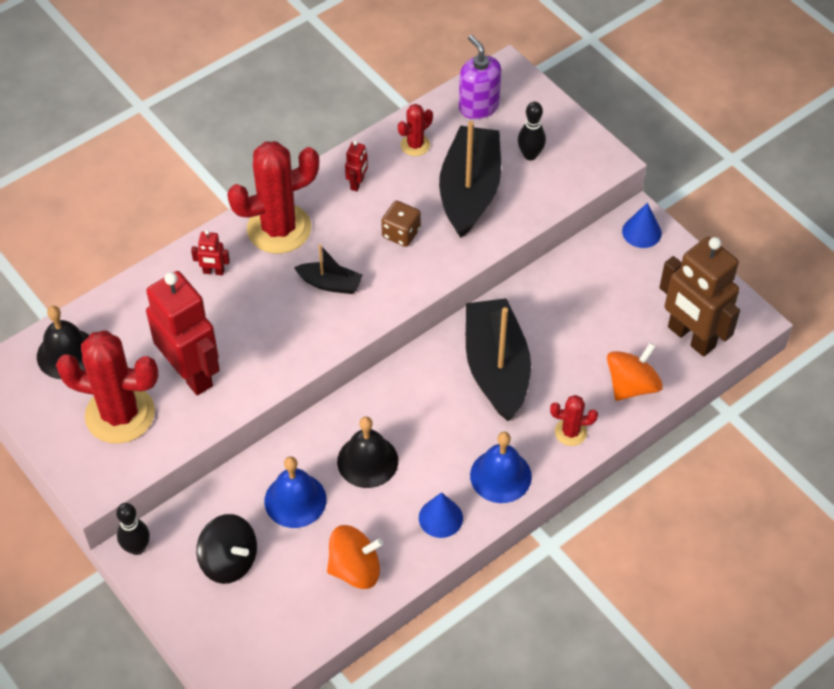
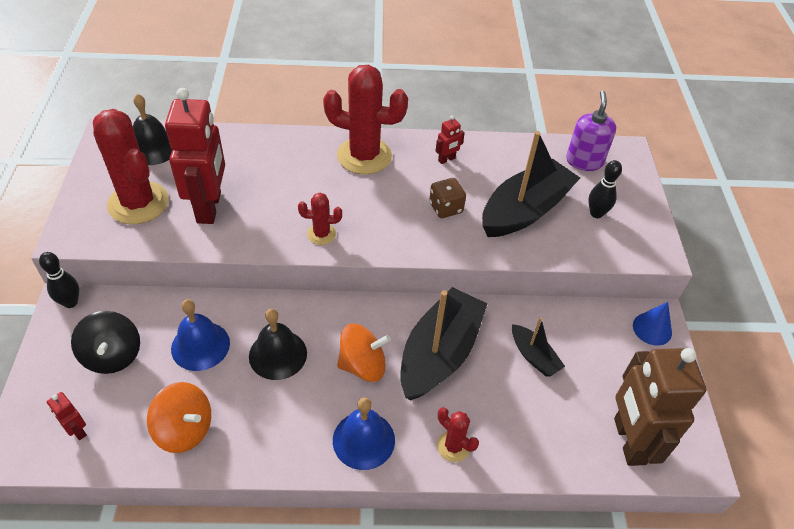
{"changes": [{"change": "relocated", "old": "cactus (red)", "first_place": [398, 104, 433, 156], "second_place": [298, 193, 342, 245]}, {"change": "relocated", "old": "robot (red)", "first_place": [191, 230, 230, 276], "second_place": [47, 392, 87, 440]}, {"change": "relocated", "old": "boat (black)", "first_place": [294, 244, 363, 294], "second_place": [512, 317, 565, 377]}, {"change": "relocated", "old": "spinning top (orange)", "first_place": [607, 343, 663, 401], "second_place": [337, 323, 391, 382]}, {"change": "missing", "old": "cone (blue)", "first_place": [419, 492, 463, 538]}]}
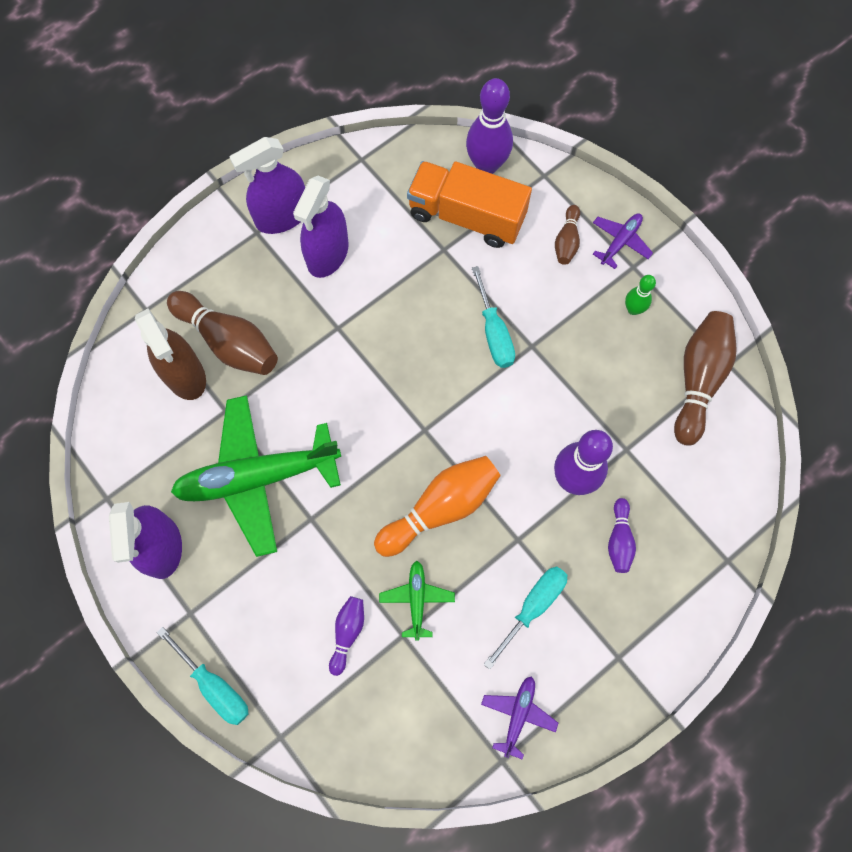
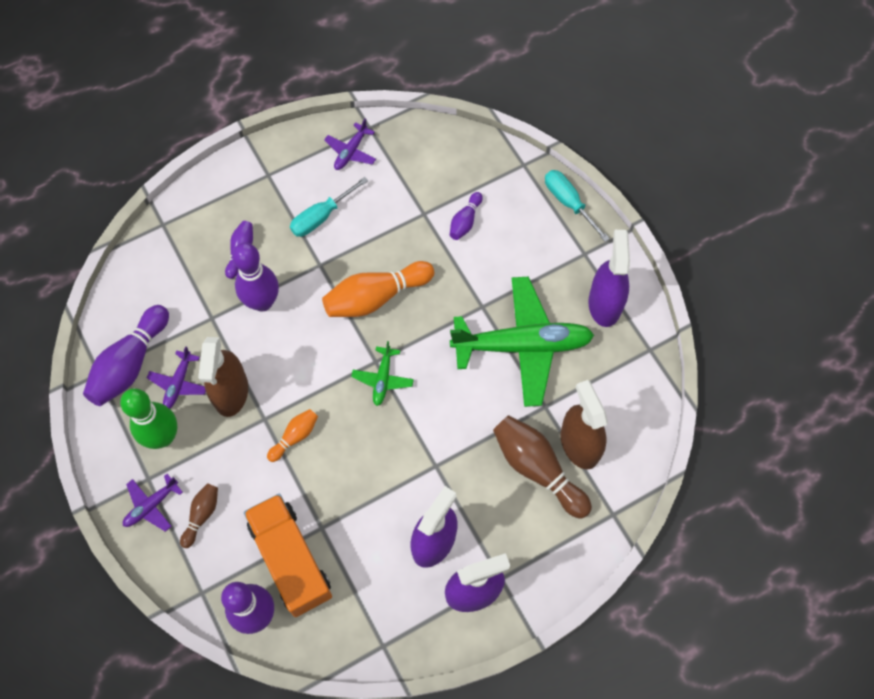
{"changes": [{"change": "spun", "old": "truck (orange)", "first_place": [407, 161, 532, 248], "second_place": [244, 494, 332, 617], "degrees": -150}, {"change": "exchanged", "old": "screwdriver (turquoise)", "new": "bowling pin (orange)", "first_place": [472, 266, 515, 368], "second_place": [267, 409, 318, 462]}, {"change": "size", "old": "bowling pin (green)", "first_place": [625, 275, 656, 315], "second_place": [120, 388, 178, 449], "factor": 1.9}, {"change": "colour", "old": "bowling pin (brown)", "new": "bowling pin (purple)", "first_place": [674, 311, 737, 446], "second_place": [83, 305, 169, 406]}, {"change": "relocated", "old": "plane (green)", "first_place": [379, 561, 455, 641], "second_place": [351, 341, 414, 406]}, {"change": "appeared", "new": "spray bottle (brown)", "second_place": [198, 337, 248, 417]}, {"change": "appeared", "new": "plane (purple)", "second_place": [147, 346, 206, 409]}]}
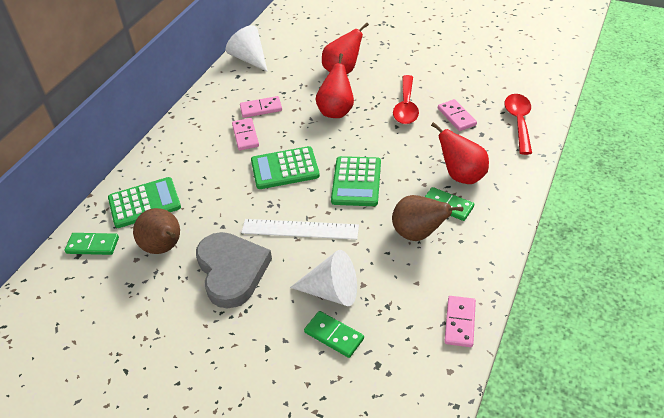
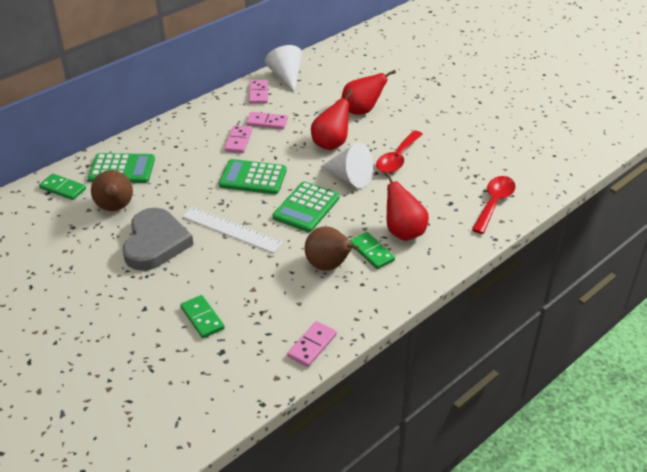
{"changes": [{"change": "relocated", "old": "domino (pink)", "first_place": [438, 99, 477, 131], "second_place": [249, 80, 268, 104]}, {"change": "relocated", "old": "cone (white)", "first_place": [290, 250, 357, 306], "second_place": [321, 142, 373, 188]}]}
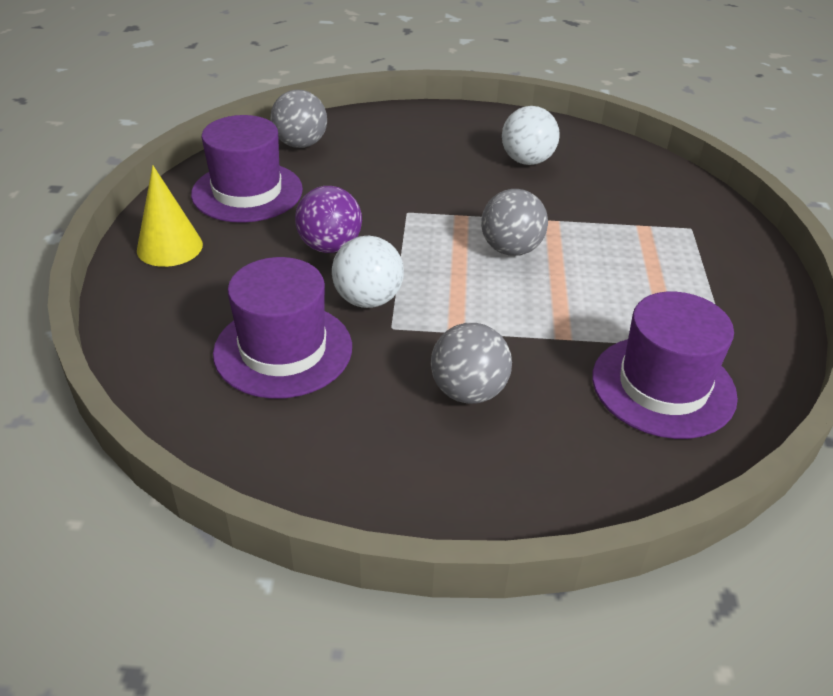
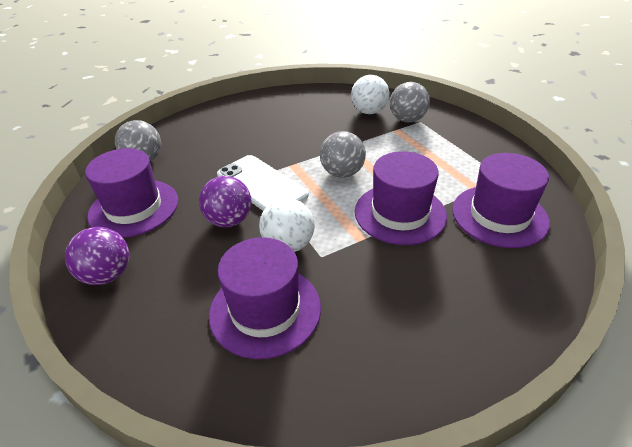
{"changes": [{"change": "relocated", "old": "ball (white)", "first_place": [502, 106, 560, 165], "second_place": [351, 75, 389, 114]}, {"change": "exchanged", "old": "cone (yellow)", "new": "ball (purple)", "first_place": [137, 165, 203, 267], "second_place": [65, 227, 129, 285]}, {"change": "relocated", "old": "ball (grey)", "first_place": [431, 323, 512, 404], "second_place": [390, 82, 430, 122]}, {"change": "appeared", "new": "hat (purple)", "second_place": [355, 151, 447, 245]}, {"change": "appeared", "new": "phone (white)", "second_place": [217, 155, 309, 211]}]}
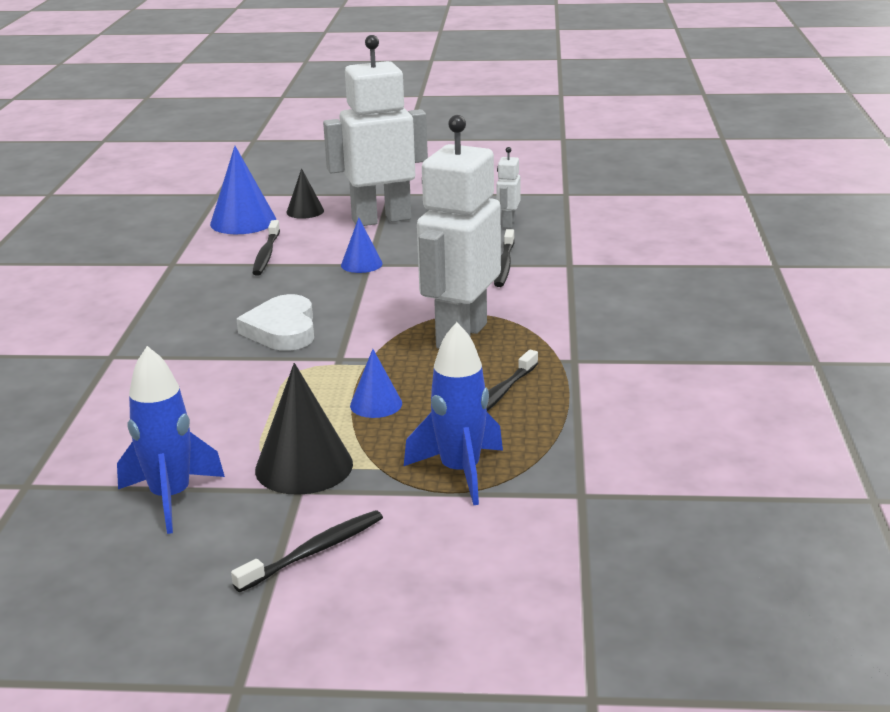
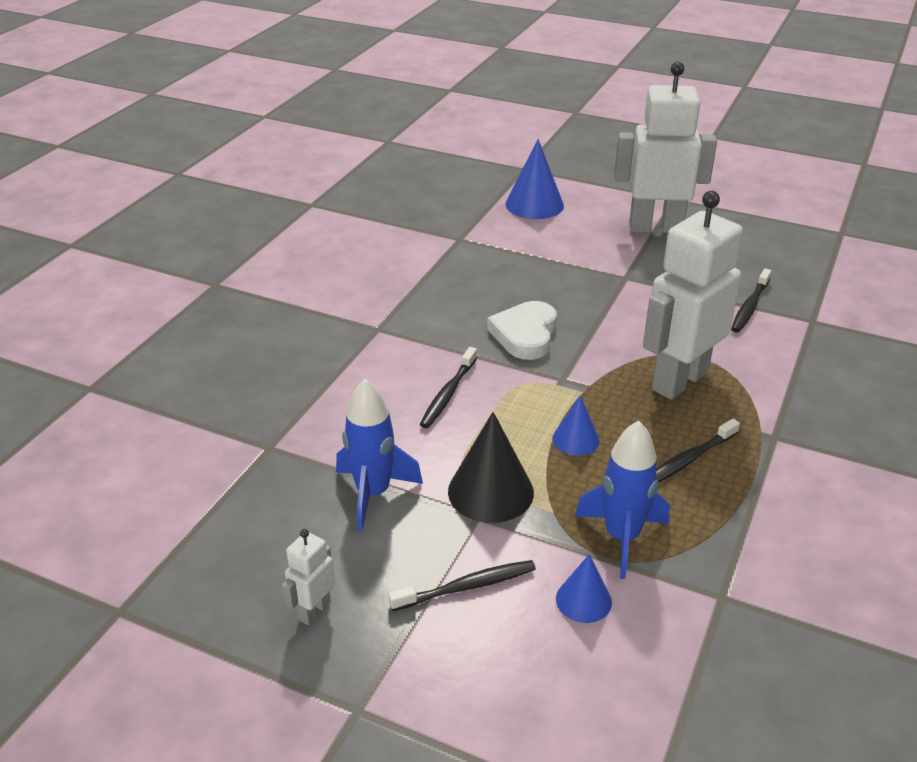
{"changes": [{"change": "relocated", "old": "robot (white)", "first_place": [496, 147, 521, 228], "second_place": [282, 529, 335, 625]}, {"change": "missing", "old": "cone (black)", "first_place": [286, 168, 324, 219]}, {"change": "relocated", "old": "cone (blue)", "first_place": [341, 218, 383, 273], "second_place": [556, 554, 612, 623]}, {"change": "relocated", "old": "toothbrush (black)", "first_place": [253, 220, 280, 275], "second_place": [420, 347, 477, 428]}]}
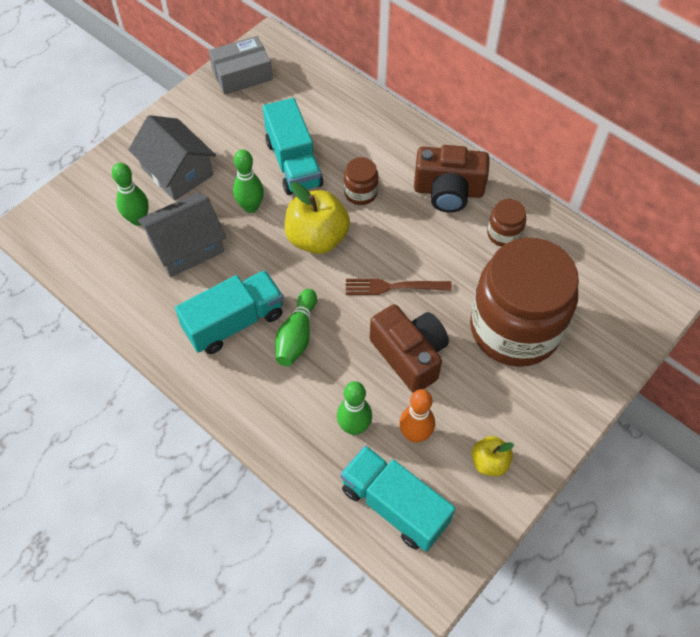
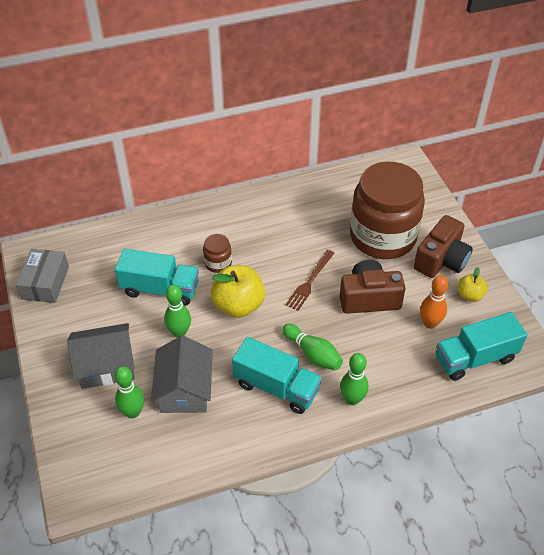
{"changes": [{"change": "relocated", "old": "camera (brown)", "first_place": [414, 145, 489, 212], "second_place": [414, 215, 473, 278]}, {"change": "missing", "old": "jar (brown)", "first_place": [487, 199, 526, 247]}, {"change": "spun", "old": "truck (turquoise)", "first_place": [175, 270, 283, 354], "second_place": [232, 337, 322, 414], "degrees": 120}, {"change": "relocated", "old": "bowling pin (green)", "first_place": [337, 381, 372, 435], "second_place": [340, 353, 369, 405]}]}
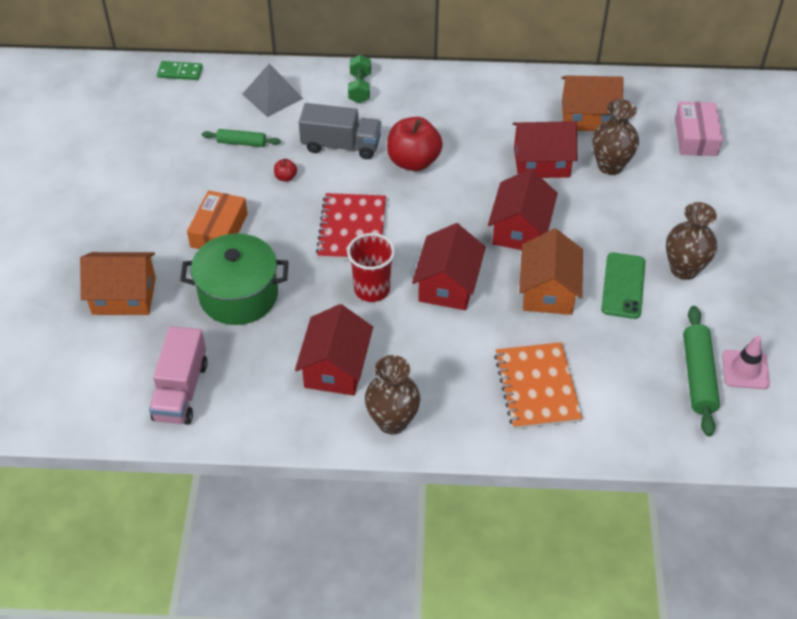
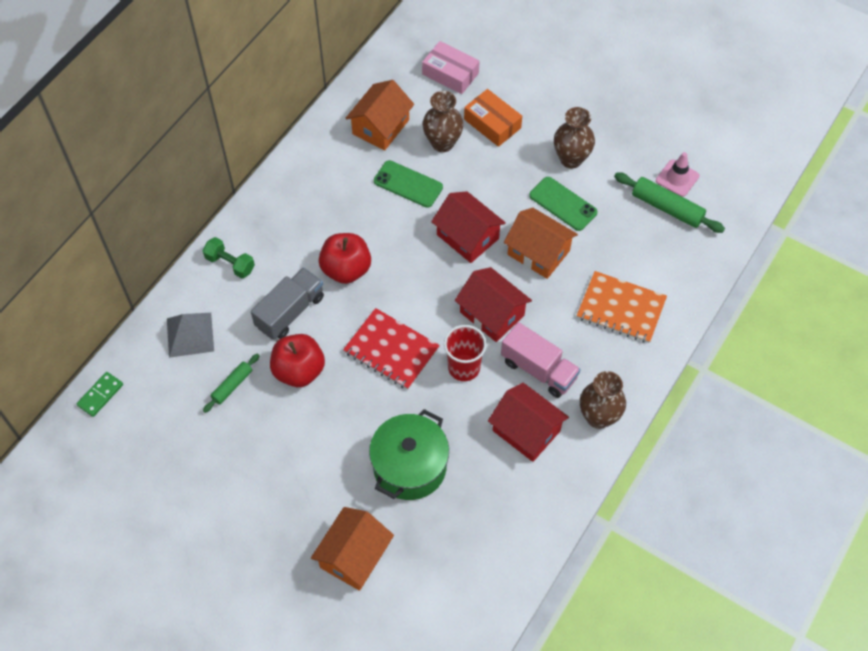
{"changes": [{"change": "exchanged", "old": "house (red)", "new": "phone (green)", "first_place": [513, 121, 577, 178], "second_place": [374, 160, 443, 208]}, {"change": "size", "old": "apple (red)", "first_place": [274, 159, 297, 182], "second_place": [270, 334, 325, 387], "factor": 2.38}, {"change": "relocated", "old": "box (orange)", "first_place": [187, 190, 248, 249], "second_place": [464, 89, 522, 147]}, {"change": "relocated", "old": "truck (pink)", "first_place": [149, 326, 208, 425], "second_place": [501, 322, 581, 398]}]}
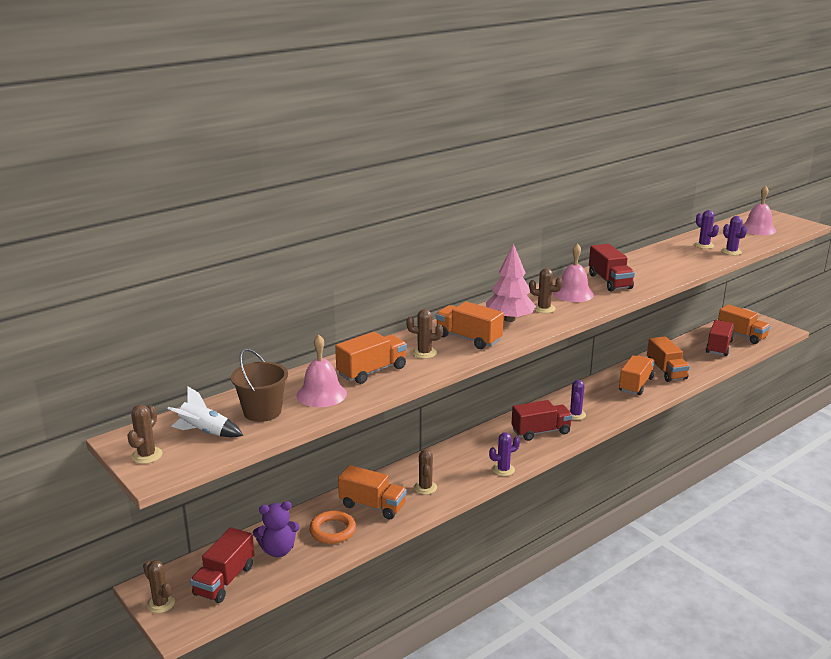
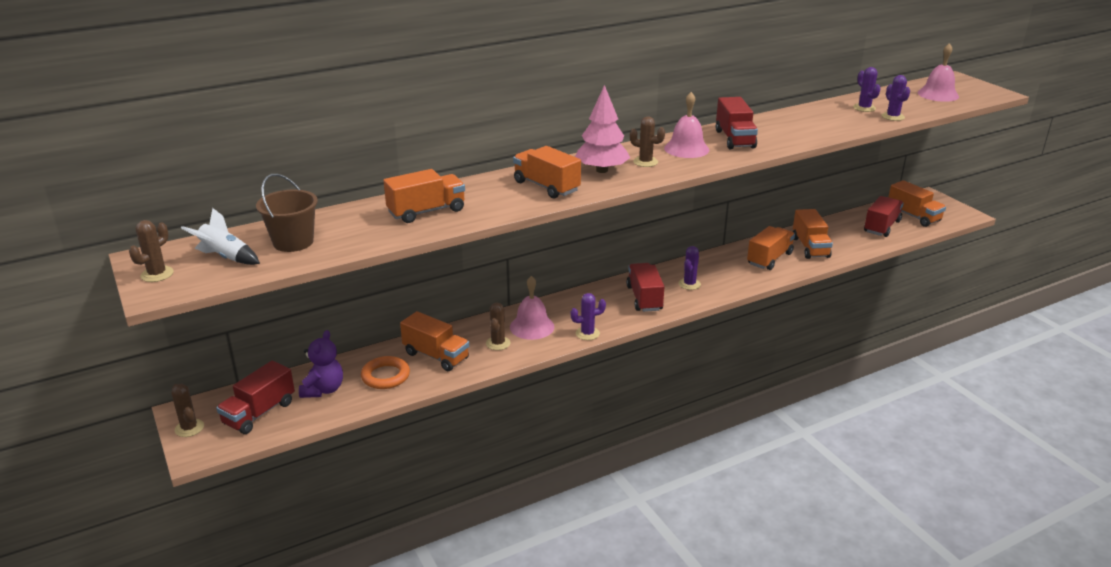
{"changes": [{"change": "missing", "old": "cactus (brown)", "first_place": [406, 309, 443, 359]}, {"change": "relocated", "old": "bell (pink)", "first_place": [296, 335, 347, 407], "second_place": [510, 276, 554, 340]}, {"change": "spun", "old": "truck (red)", "first_place": [512, 400, 573, 441], "second_place": [626, 263, 664, 312], "degrees": -90}, {"change": "spun", "old": "teddy bear (purple)", "first_place": [253, 501, 300, 557], "second_place": [299, 330, 343, 398], "degrees": -75}]}
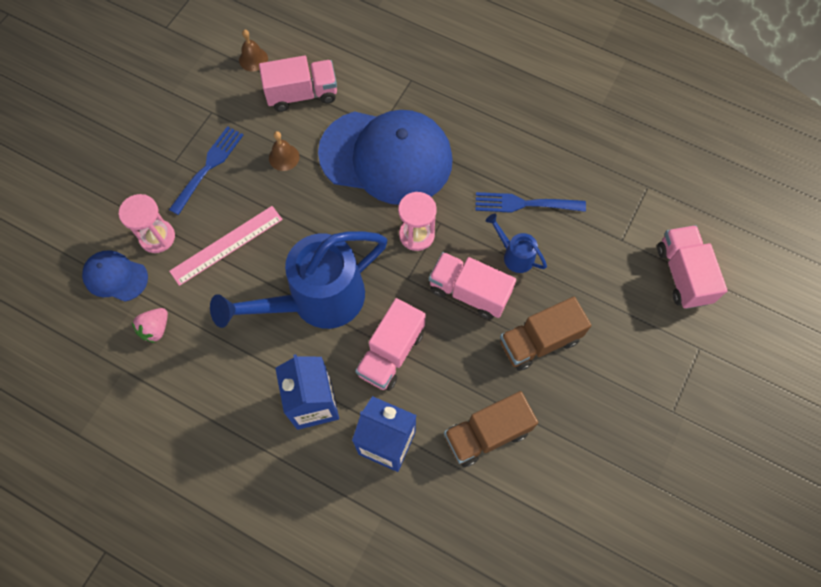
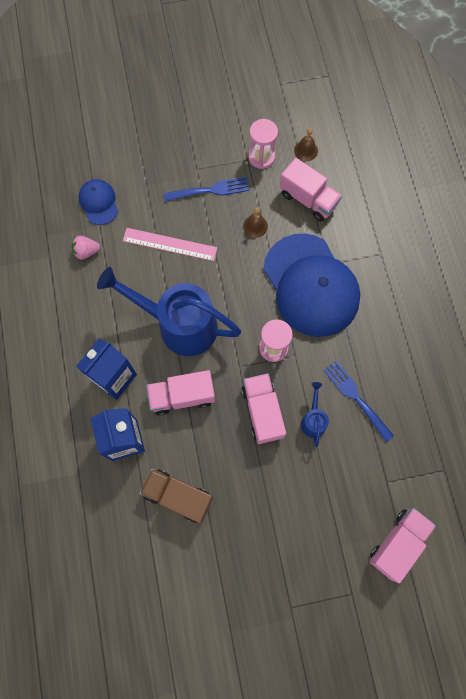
{"changes": [{"change": "relocated", "old": "hourglass (pink)", "first_place": [119, 194, 175, 253], "second_place": [249, 119, 278, 169]}, {"change": "missing", "old": "truck (brown)", "first_place": [500, 297, 591, 371]}]}
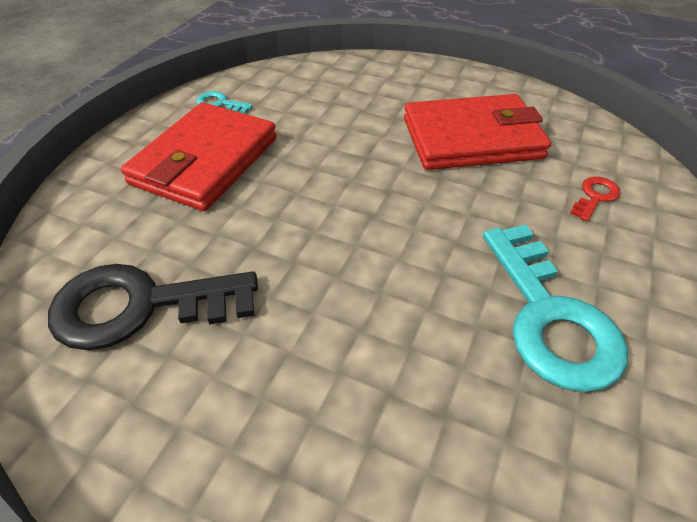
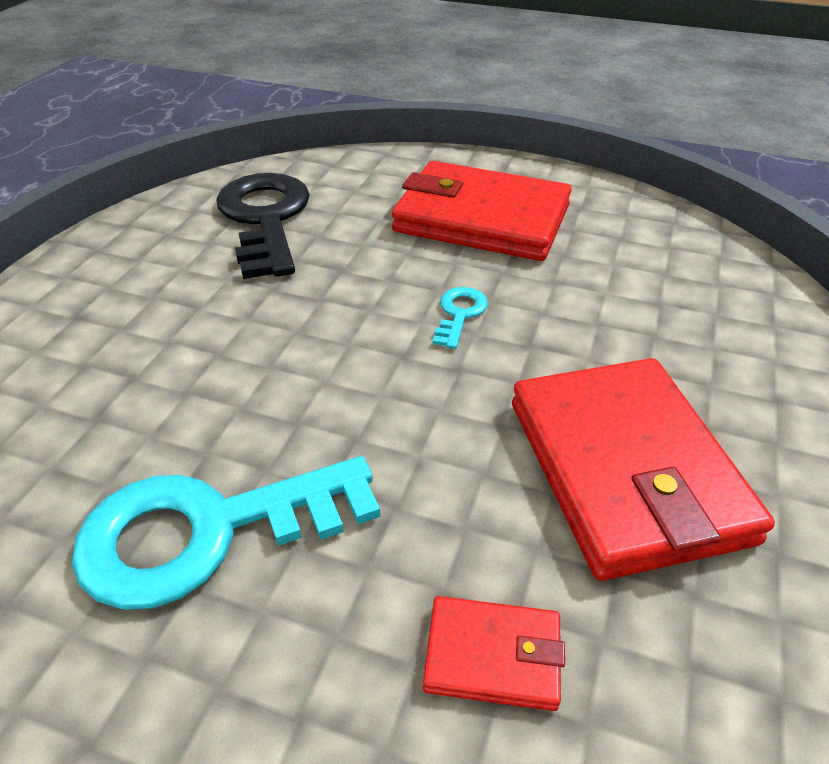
{"changes": [{"change": "relocated", "old": "key (turquoise)", "first_place": [196, 91, 253, 114], "second_place": [433, 287, 488, 349]}, {"change": "exchanged", "old": "key (red)", "new": "wallet (red)", "first_place": [570, 177, 620, 222], "second_place": [423, 596, 565, 711]}]}
